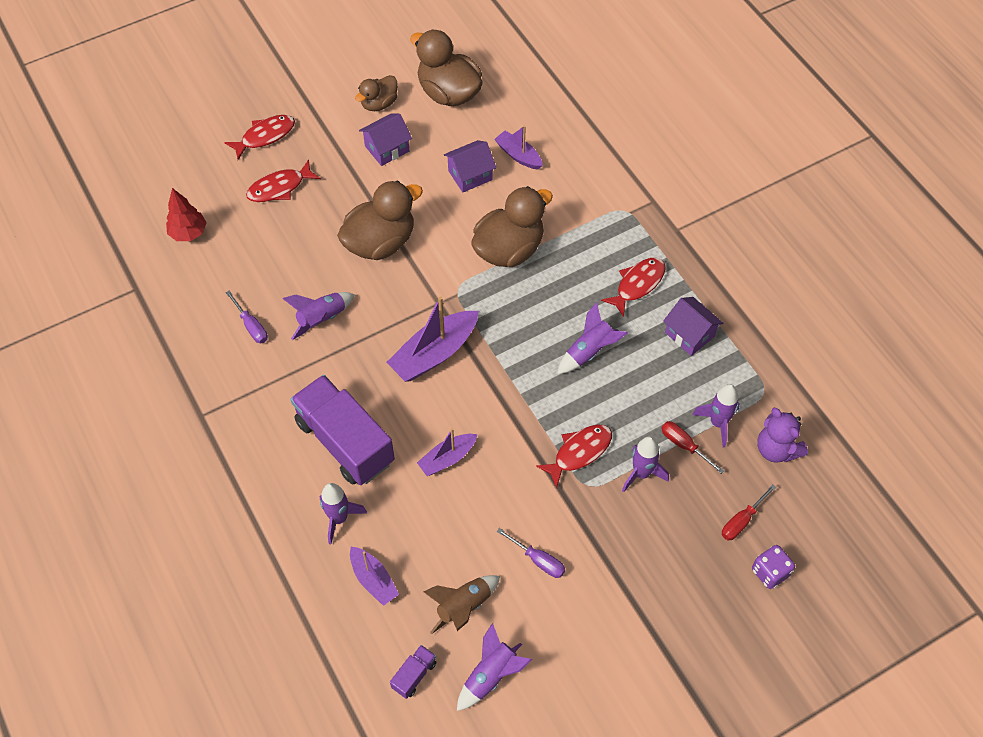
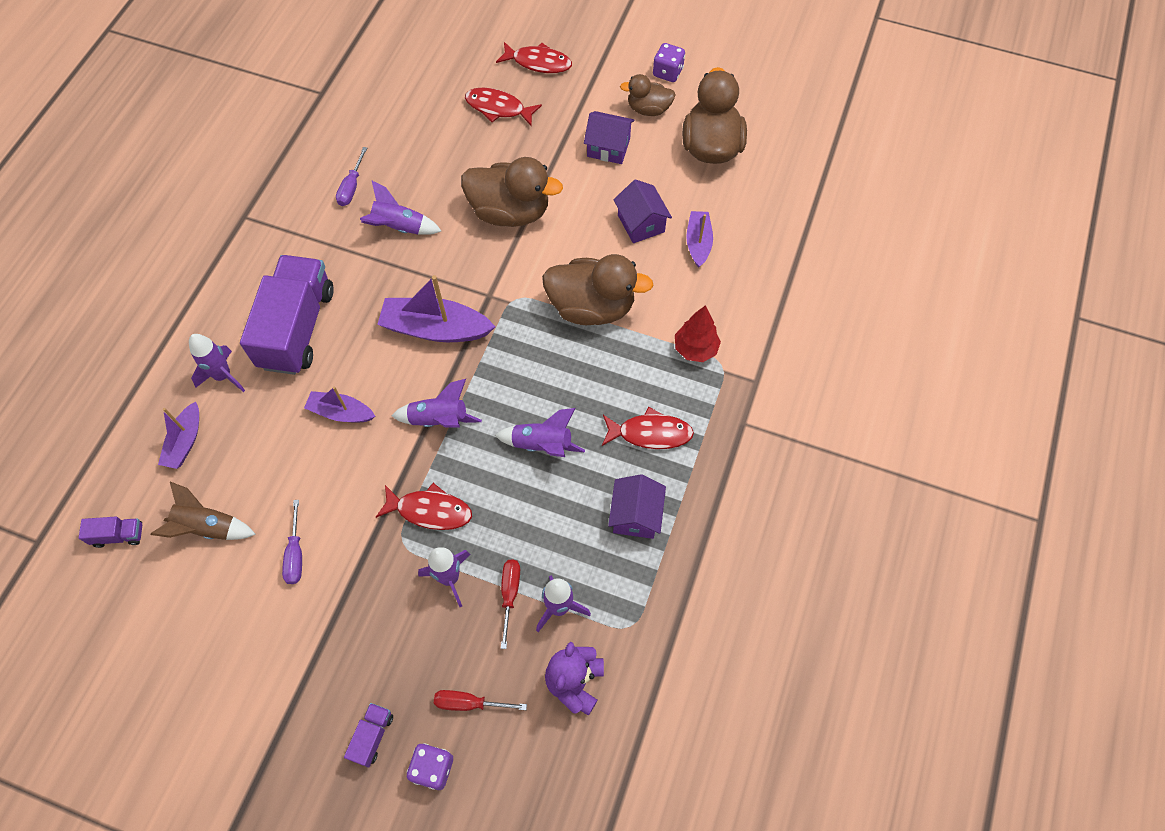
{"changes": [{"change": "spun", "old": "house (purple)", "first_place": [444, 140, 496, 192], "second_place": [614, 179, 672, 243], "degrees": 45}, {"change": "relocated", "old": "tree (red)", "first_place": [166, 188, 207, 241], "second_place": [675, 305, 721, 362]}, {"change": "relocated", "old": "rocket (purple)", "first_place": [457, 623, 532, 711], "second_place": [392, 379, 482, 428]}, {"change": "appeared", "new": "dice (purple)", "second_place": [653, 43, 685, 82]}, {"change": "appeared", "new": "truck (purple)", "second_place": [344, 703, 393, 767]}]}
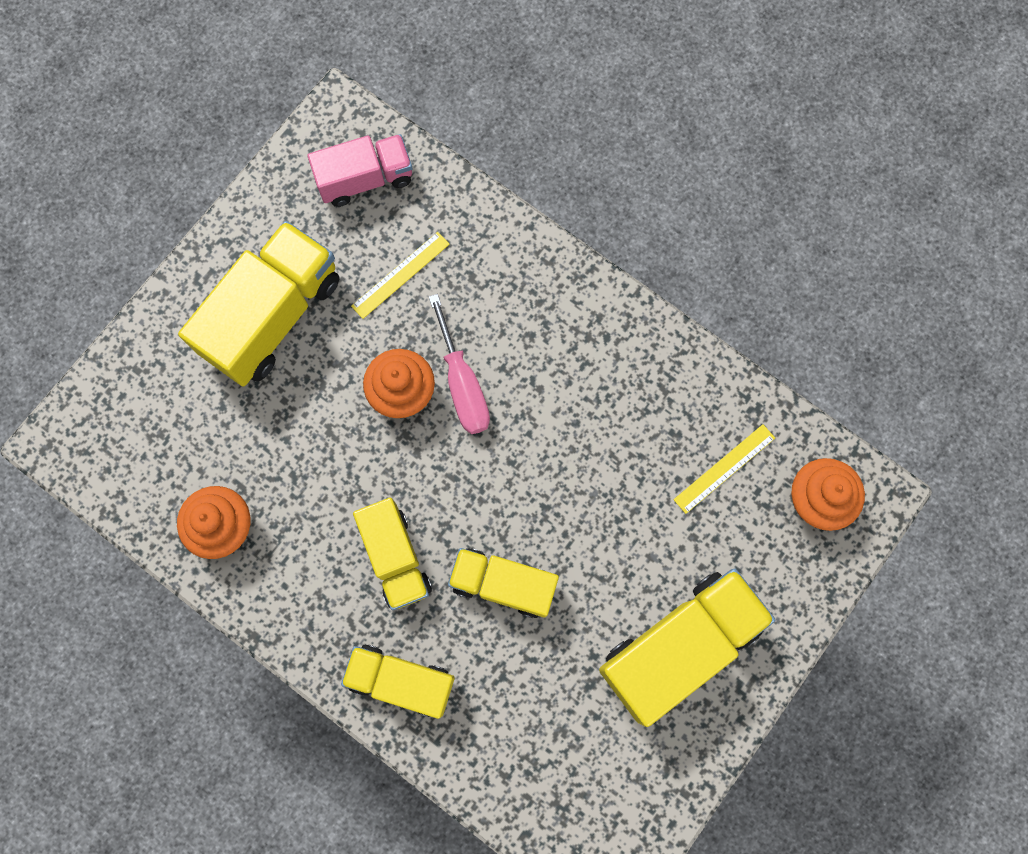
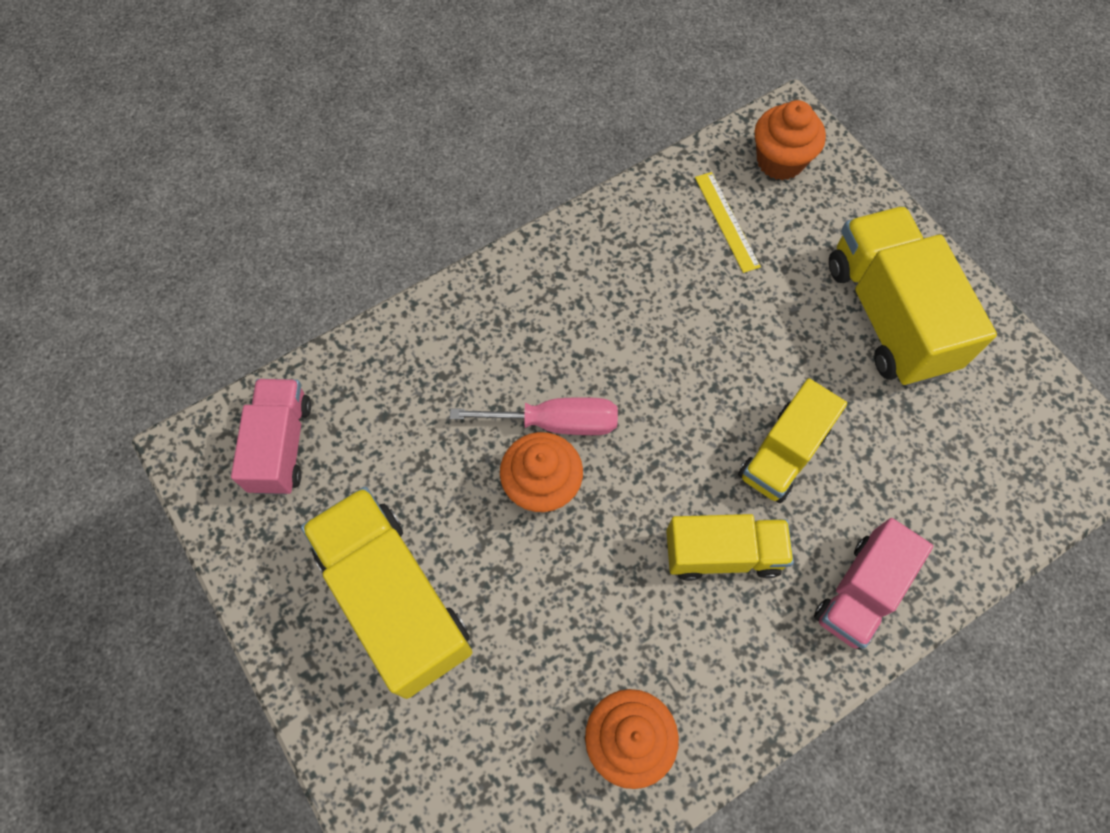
{"changes": [{"change": "missing", "old": "ruler (yellow)", "first_place": [351, 232, 450, 319]}, {"change": "colour", "old": "truck (yellow)", "new": "truck (pink)", "first_place": [341, 644, 455, 719], "second_place": [814, 518, 933, 650]}]}
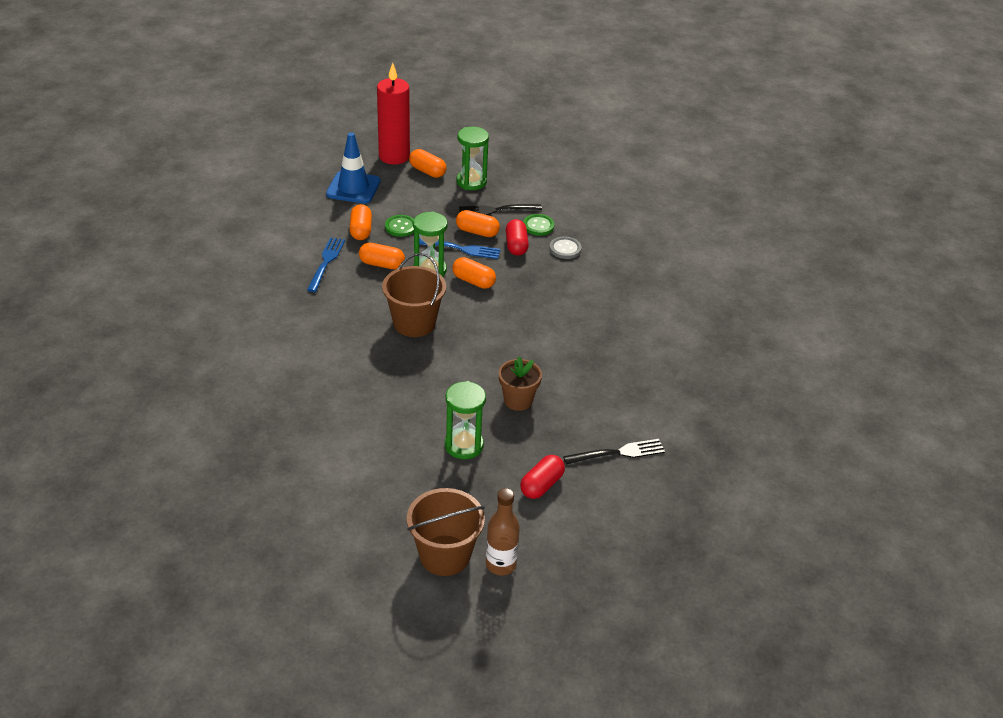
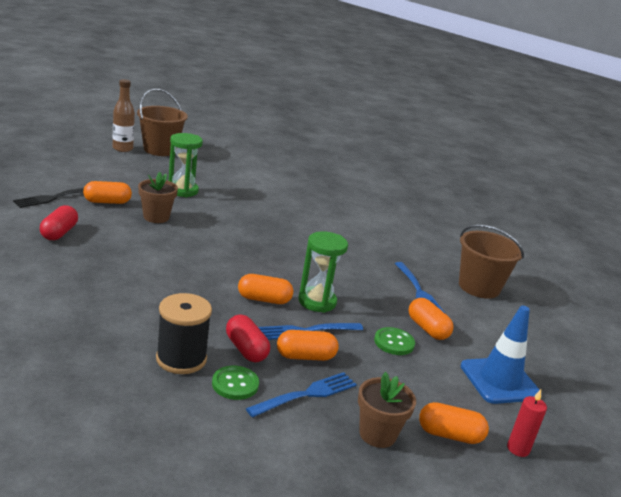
{"changes": [{"change": "size", "old": "candle (red)", "first_place": [377, 63, 410, 165], "second_place": [507, 389, 547, 457], "factor": 0.45}, {"change": "exchanged", "old": "hourglass (green)", "new": "flower pot (brown)", "first_place": [457, 126, 489, 190], "second_place": [358, 372, 416, 448]}, {"change": "colour", "old": "fork (black)", "new": "fork (blue)", "first_place": [459, 204, 542, 215], "second_place": [246, 372, 357, 417]}, {"change": "exchanged", "old": "button (grey)", "new": "spool (black)", "first_place": [549, 236, 582, 259], "second_place": [156, 293, 212, 374]}, {"change": "relocated", "old": "capsule (orange)", "first_place": [359, 243, 405, 269], "second_place": [83, 181, 132, 204]}, {"change": "relocated", "old": "bucket (brown)", "first_place": [382, 253, 446, 337], "second_place": [459, 225, 524, 299]}, {"change": "relocated", "old": "capsule (red)", "first_place": [520, 455, 565, 499], "second_place": [40, 205, 78, 240]}]}
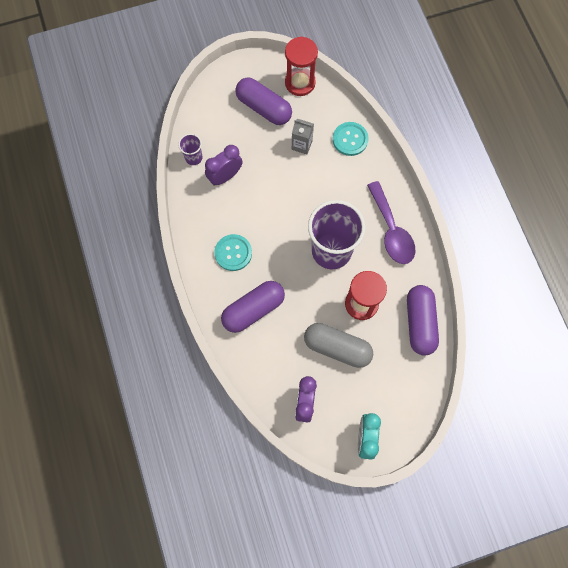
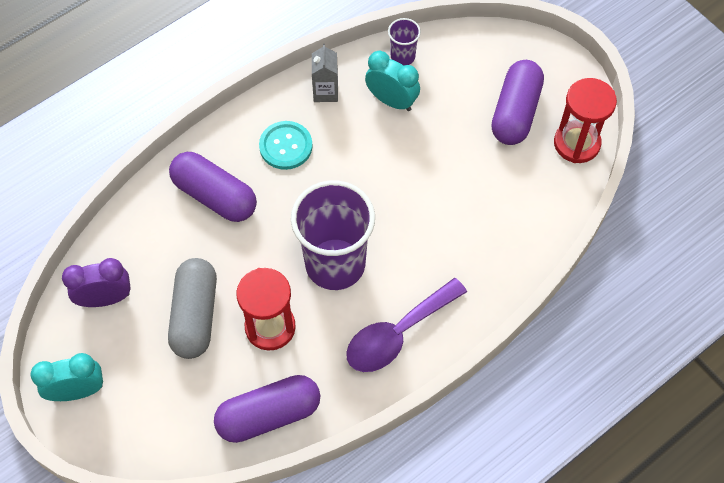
{"changes": [{"change": "relocated", "old": "carton (grey)", "first_place": [292, 119, 314, 154], "second_place": [312, 44, 338, 102]}, {"change": "missing", "old": "button (turquoise)", "first_place": [333, 122, 369, 156]}, {"change": "colour", "old": "clock (purple)", "new": "clock (turquoise)", "first_place": [205, 145, 242, 186], "second_place": [365, 51, 420, 111]}]}
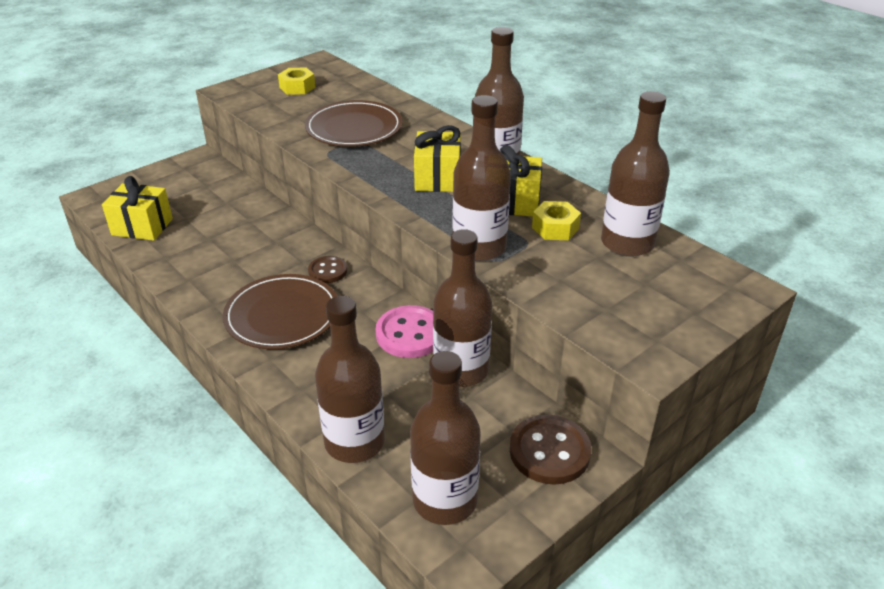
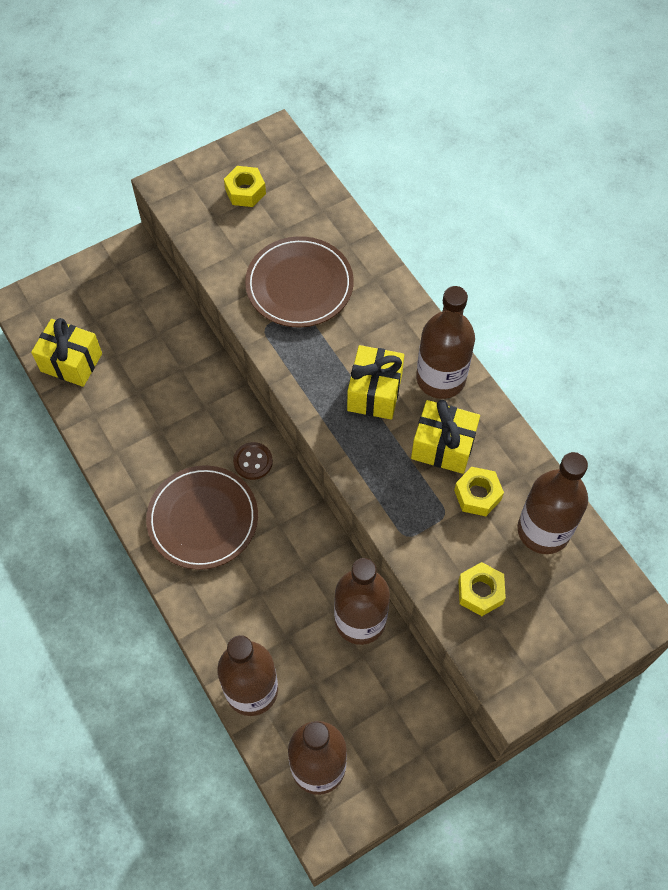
{"changes": [{"change": "missing", "old": "bottle (brown)", "first_place": [452, 95, 511, 261]}, {"change": "missing", "old": "button (pink)", "first_place": [375, 305, 433, 358]}, {"change": "missing", "old": "button (brown)", "first_place": [510, 415, 592, 485]}, {"change": "appeared", "new": "nut (yellow)", "second_place": [458, 562, 506, 616]}]}
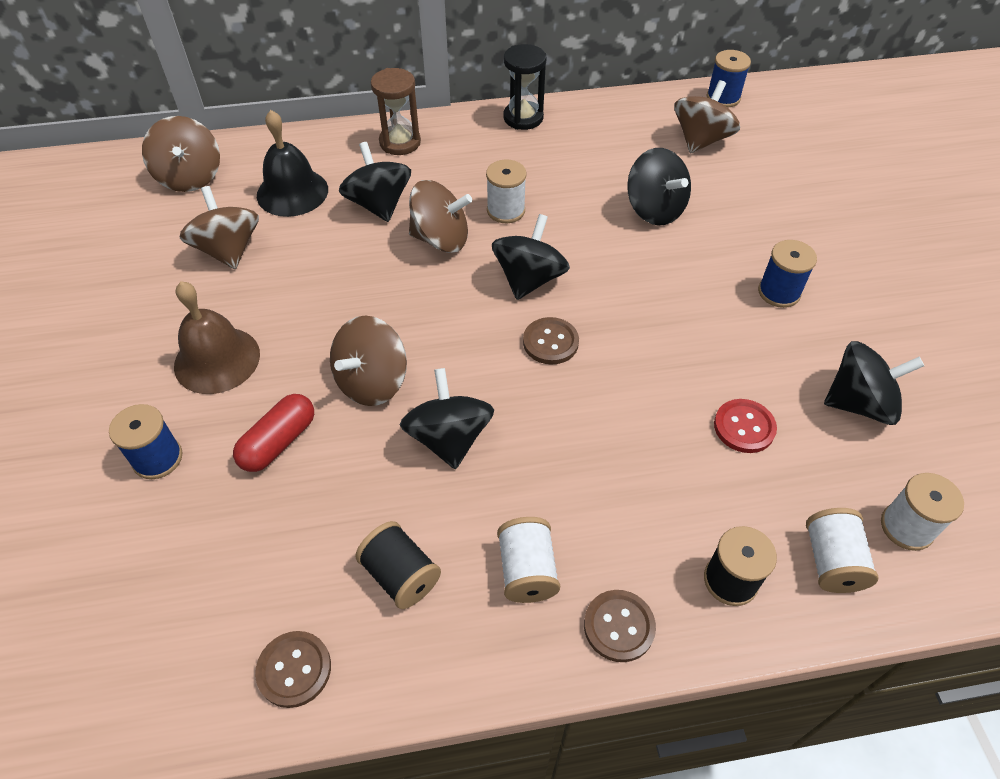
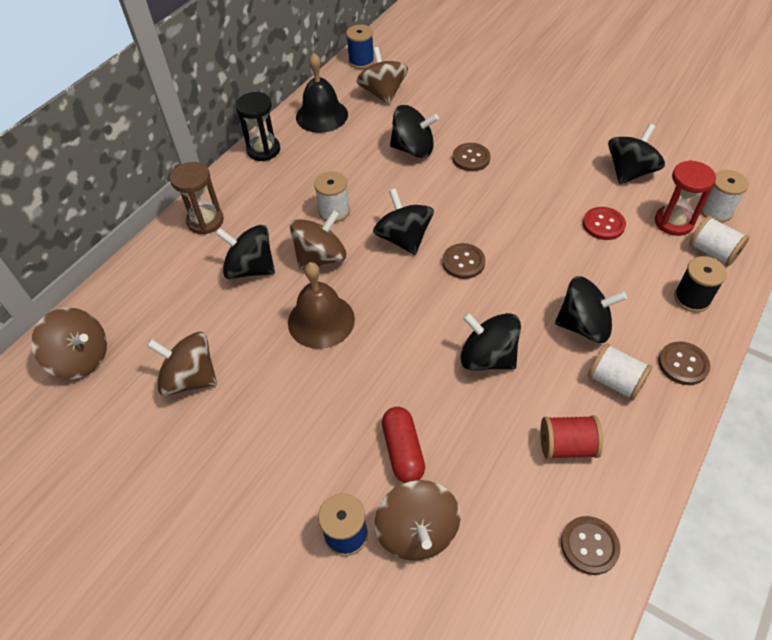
{"changes": [{"change": "relocated", "old": "bell (black)", "first_place": [257, 110, 328, 217], "second_place": [296, 53, 348, 133]}, {"change": "missing", "old": "spool (blue)", "first_place": [758, 240, 817, 308]}, {"change": "relocated", "old": "bell (brown)", "first_place": [174, 281, 260, 394], "second_place": [288, 262, 355, 349]}, {"change": "relocated", "old": "spinning top (brown)", "first_place": [330, 315, 407, 406], "second_place": [374, 480, 460, 561]}, {"change": "colour", "old": "spool (black)", "new": "spool (red)", "first_place": [355, 521, 441, 609], "second_place": [540, 415, 603, 459]}, {"change": "appeared", "new": "button (brown)", "second_place": [453, 143, 490, 171]}, {"change": "appeared", "new": "hourglass (red)", "second_place": [655, 160, 716, 236]}, {"change": "appeared", "new": "spinning top (black)", "second_place": [555, 276, 627, 343]}]}
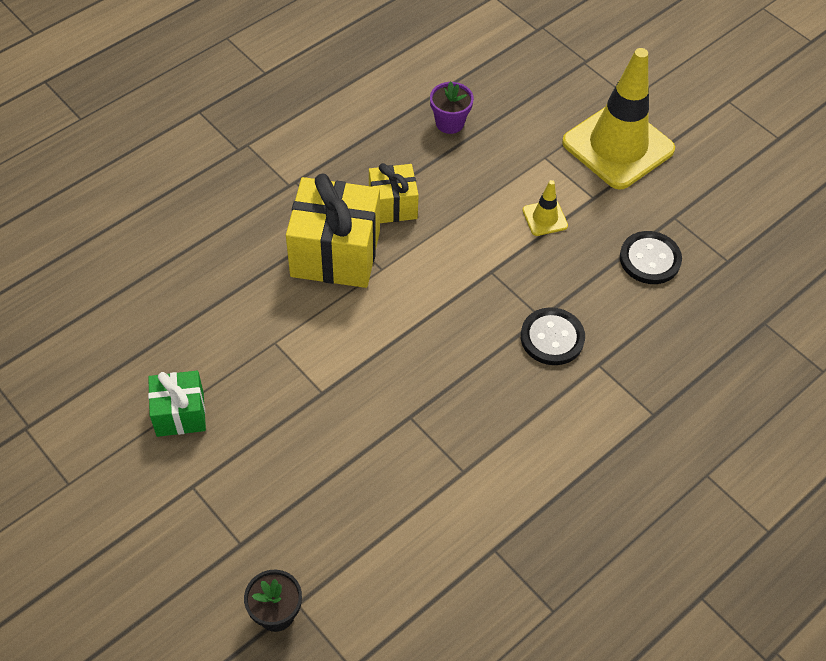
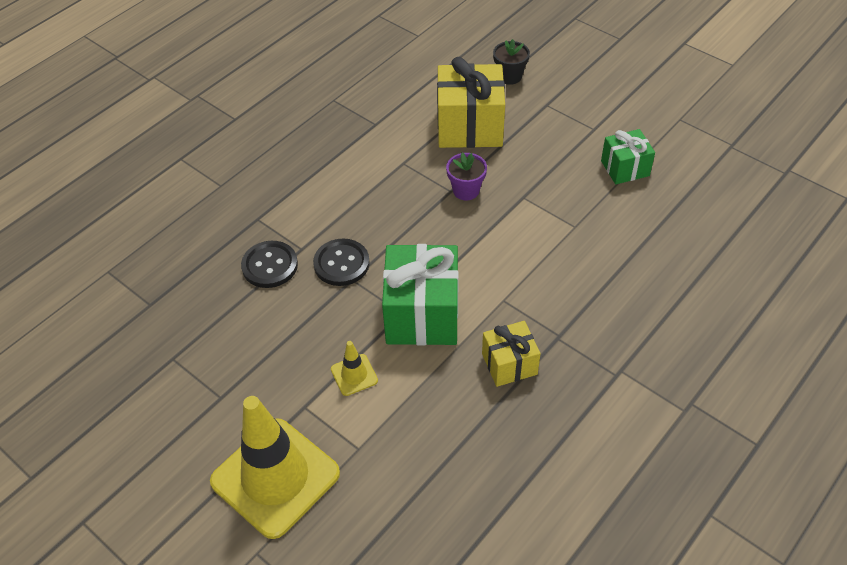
{"changes": [{"change": "relocated", "old": "flower pot (purple)", "first_place": [430, 81, 474, 134], "second_place": [446, 152, 487, 200]}, {"change": "relocated", "old": "gift (yellow)", "first_place": [286, 173, 380, 288], "second_place": [437, 57, 505, 148]}, {"change": "relocated", "old": "button (black)", "first_place": [620, 231, 682, 284], "second_place": [241, 241, 298, 288]}, {"change": "appeared", "new": "gift (green)", "second_place": [382, 244, 459, 345]}]}
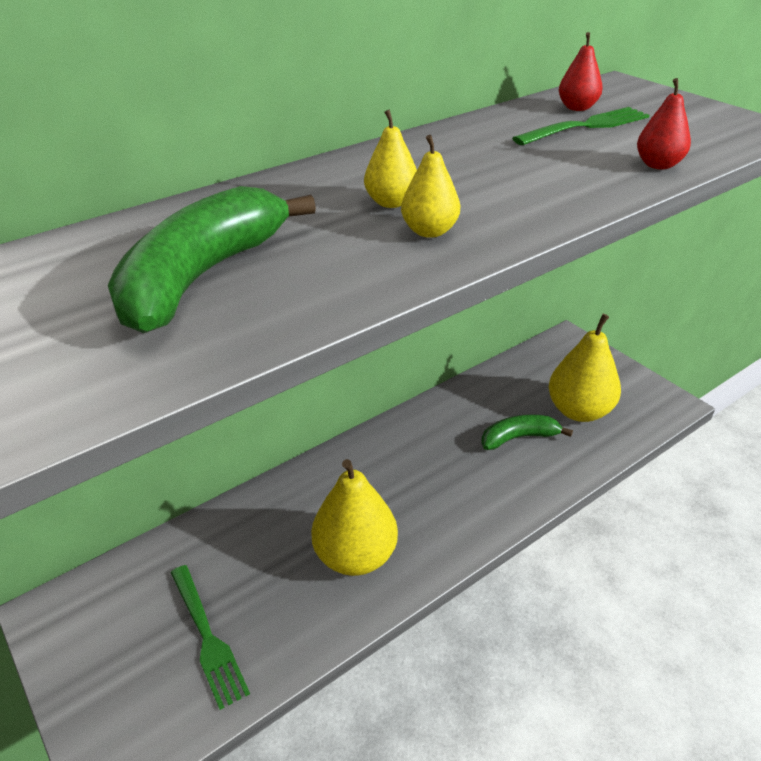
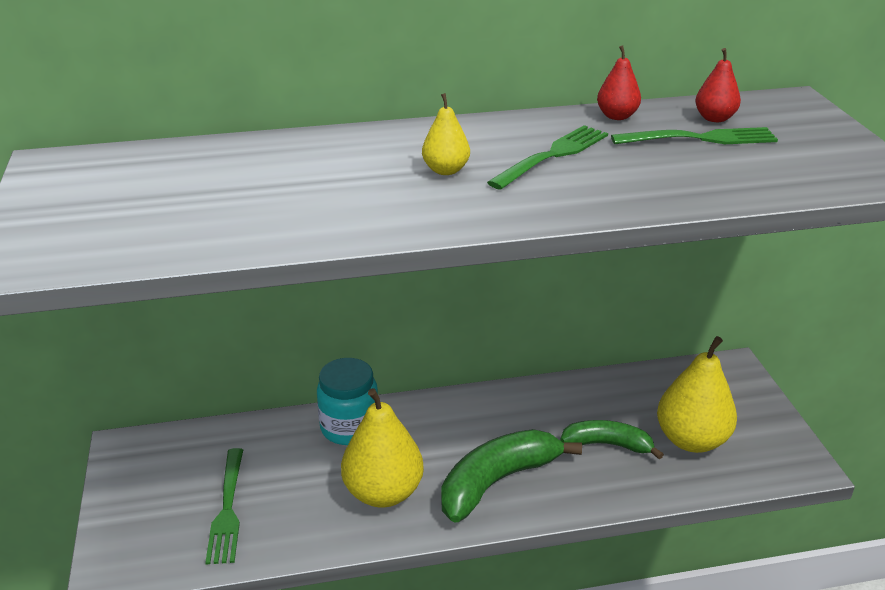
{"changes": [{"change": "relocated", "old": "pear (red)", "first_place": [637, 78, 691, 169], "second_place": [597, 45, 641, 120]}, {"change": "missing", "old": "pear (yellow)", "first_place": [401, 135, 460, 238]}, {"change": "relocated", "old": "banana (green)", "first_place": [108, 186, 316, 333], "second_place": [441, 429, 582, 523]}, {"change": "appeared", "new": "fork (green)", "second_place": [487, 125, 608, 190]}, {"change": "appeared", "new": "jar (turquoise)", "second_place": [317, 358, 378, 445]}]}
